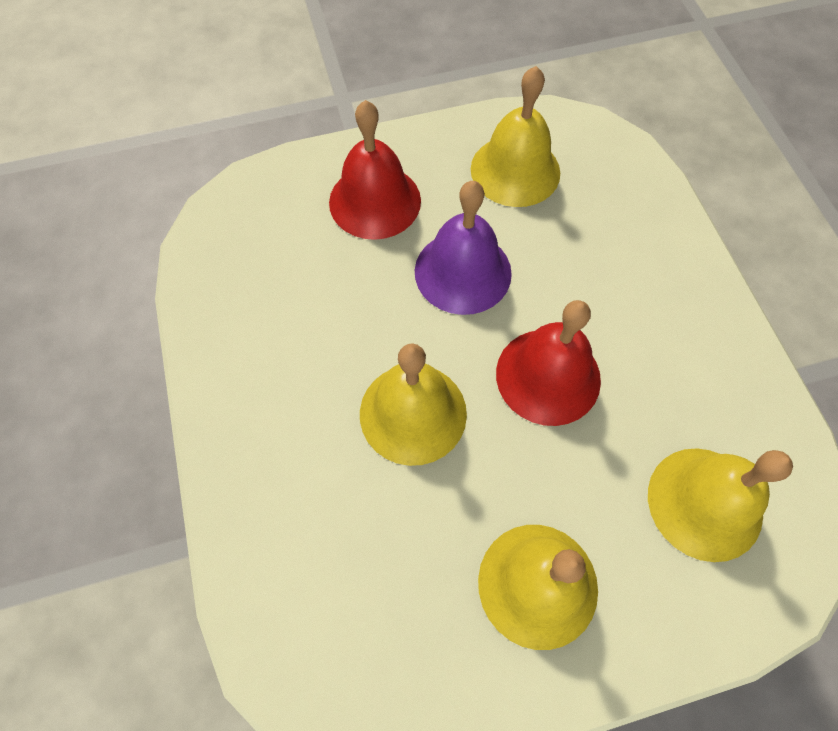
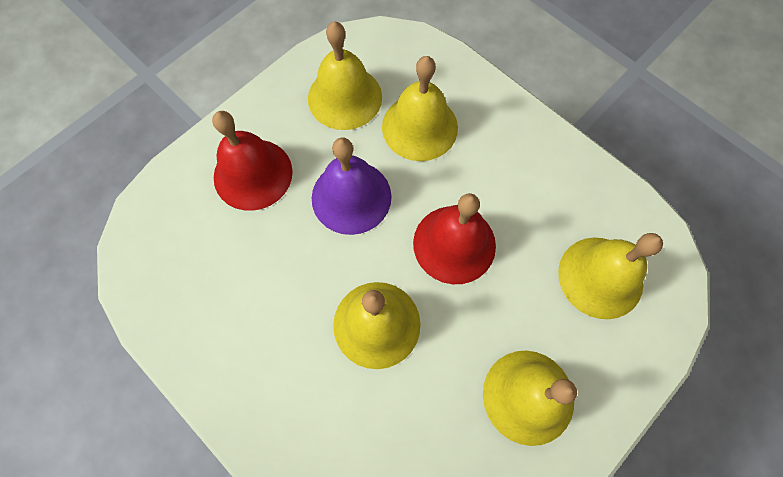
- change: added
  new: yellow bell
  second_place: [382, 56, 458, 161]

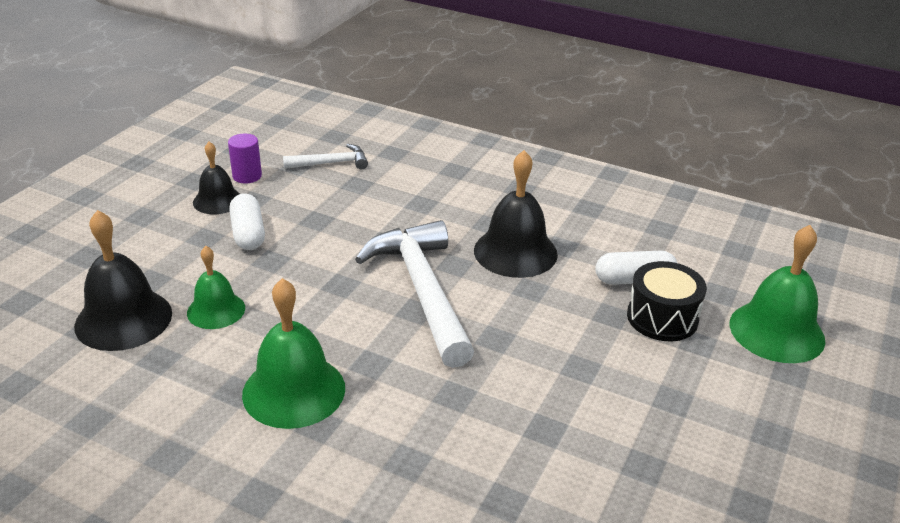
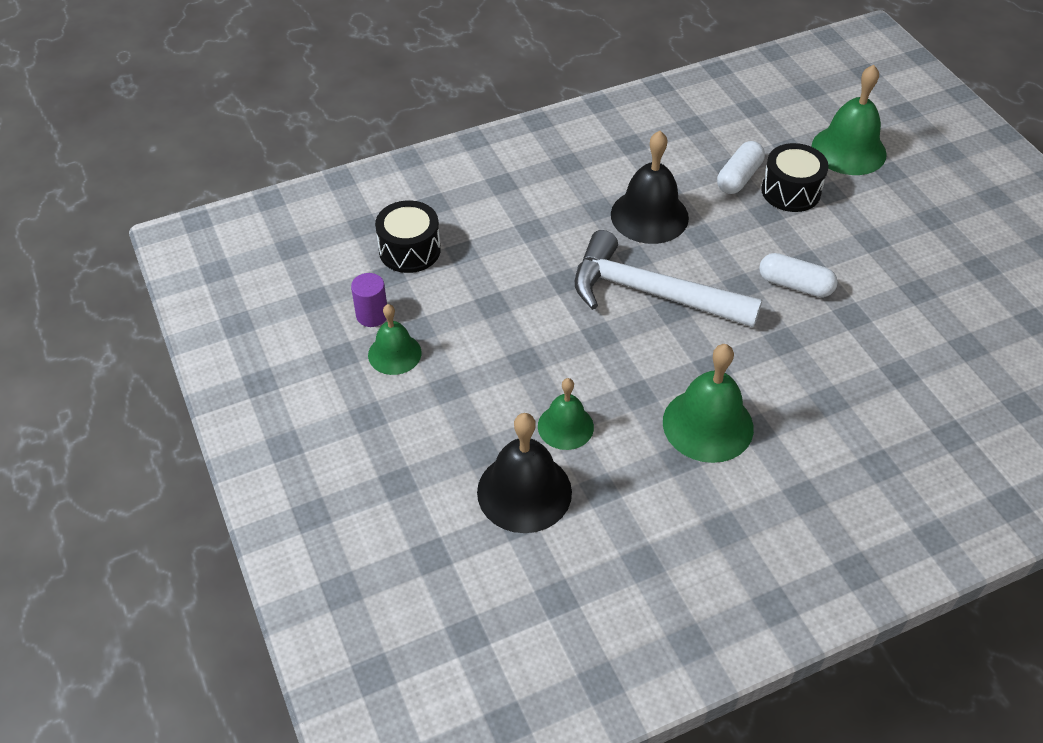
- change: recoloured
  old: black bell
  new: green bell
  first_place: [193, 142, 240, 214]
  second_place: [368, 304, 422, 375]
- change: replaced
  old: white hammer
  new: black drum
  first_place: [283, 144, 368, 169]
  second_place: [375, 200, 441, 273]
- change: moved
  old: white capsule
  first_place: [229, 193, 265, 250]
  second_place: [759, 253, 838, 297]

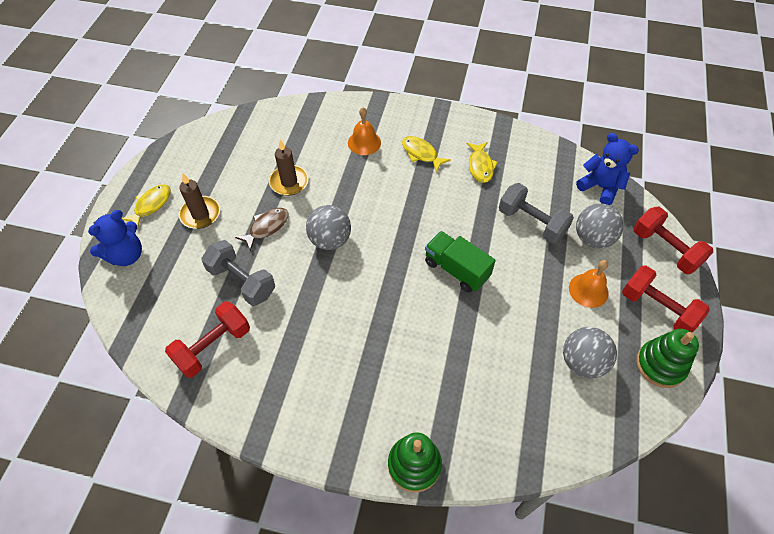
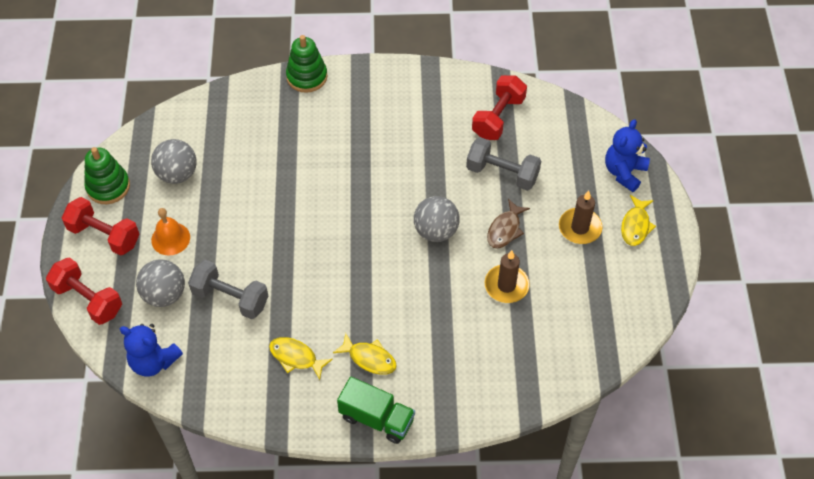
- change: removed
  old: orange bell
  first_place: [348, 107, 381, 155]
- change: turned
  old: yellow fish
  first_place: [467, 142, 498, 183]
  second_place: [269, 337, 333, 380]
  degrees: -45
- change: moved
  old: green truck
  first_place: [425, 231, 496, 293]
  second_place: [337, 377, 415, 444]

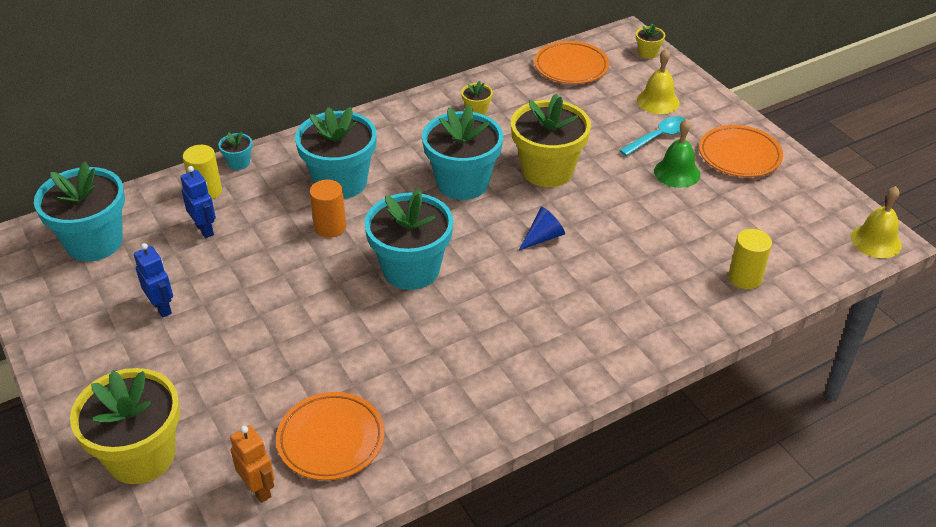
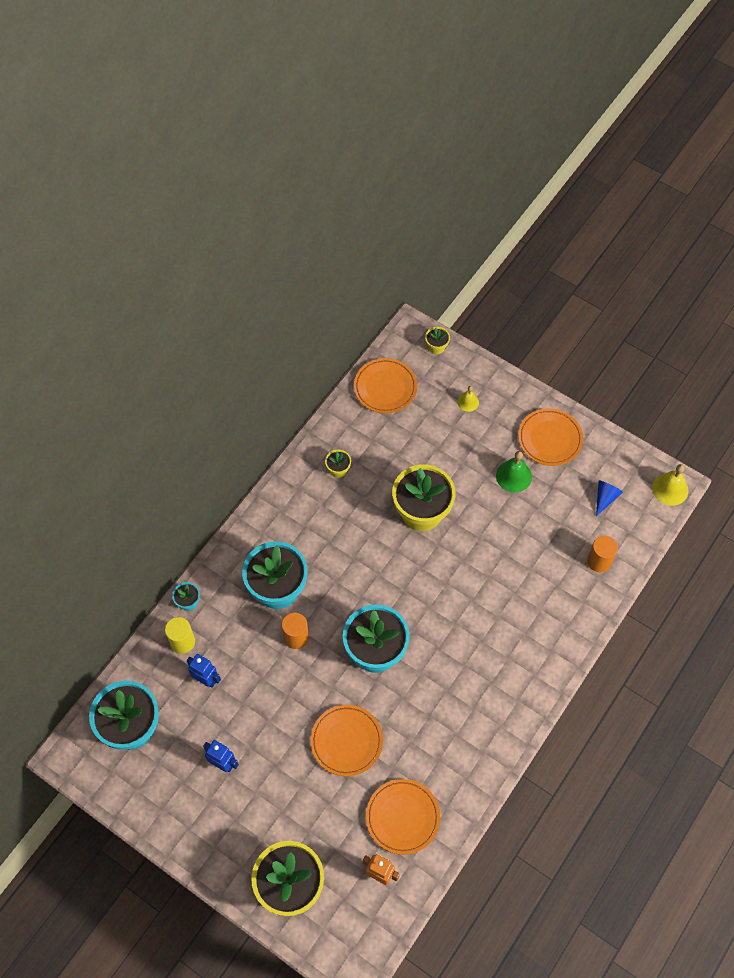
- change: resized
  old: yellow bell
  first_place: [637, 49, 680, 114]
  second_place: [457, 386, 479, 412]
  factor: 0.62
- change: removed
  old: turquoise flower pot
  first_place: [422, 105, 503, 200]
- change: removed
  old: turquoise spoon
  first_place: [619, 116, 686, 156]
- change: moved
  old: blue cone
  first_place: [519, 207, 565, 250]
  second_place: [596, 480, 623, 516]
- change: recoloured
  old: yellow cylinder
  new: orange cylinder
  first_place: [728, 229, 772, 289]
  second_place: [587, 536, 618, 572]
- change: added
  new: orange plate
  second_place: [311, 705, 383, 777]

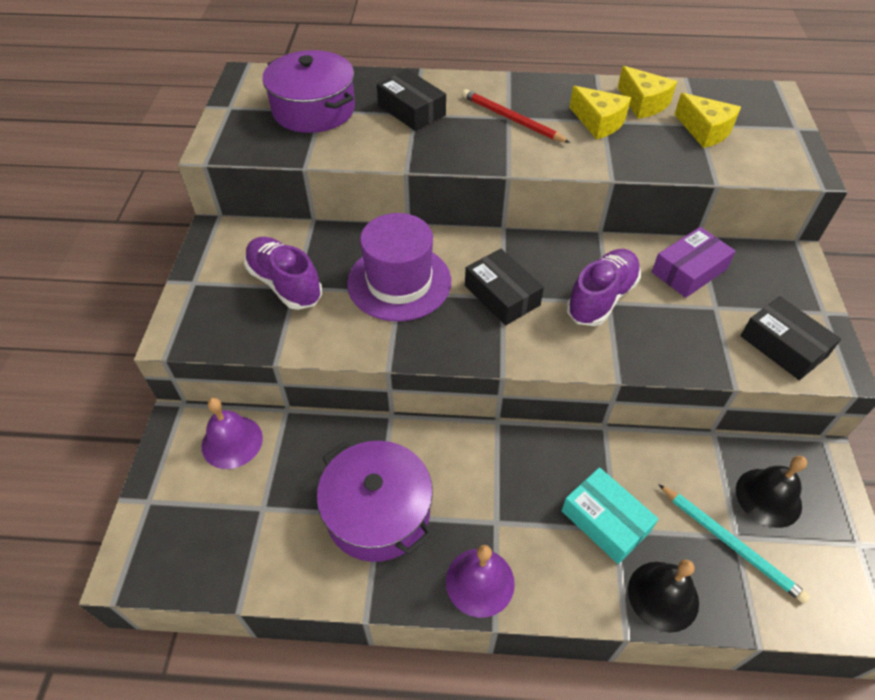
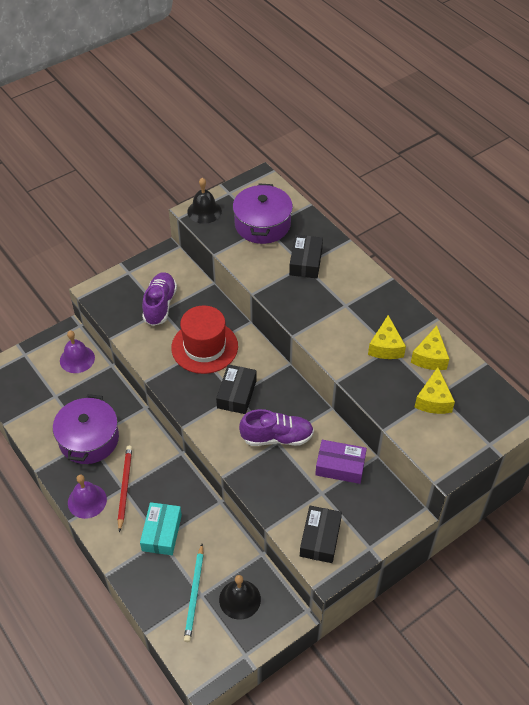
- change: moved
  old: red pencil
  first_place: [462, 89, 570, 143]
  second_place: [118, 446, 132, 532]
- change: recoloured
  old: purple hat
  new: red hat
  first_place: [347, 213, 451, 322]
  second_place: [171, 305, 238, 374]
- change: moved
  old: black bell
  first_place: [628, 560, 699, 633]
  second_place: [187, 178, 222, 224]

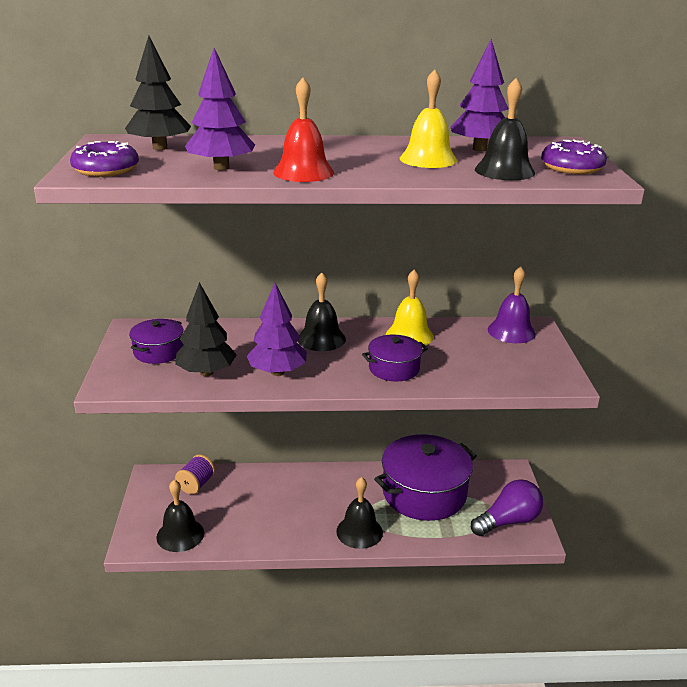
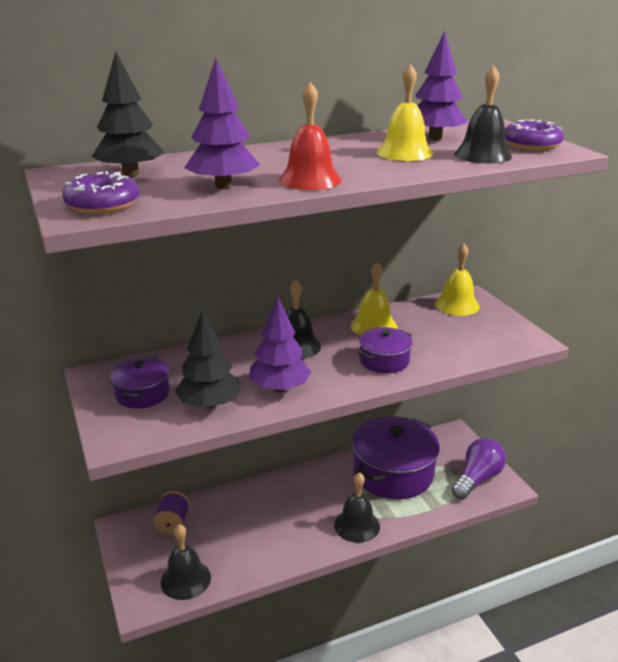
- change: recoloured
  old: purple bell
  new: yellow bell
  first_place: [488, 266, 536, 343]
  second_place: [435, 244, 480, 316]

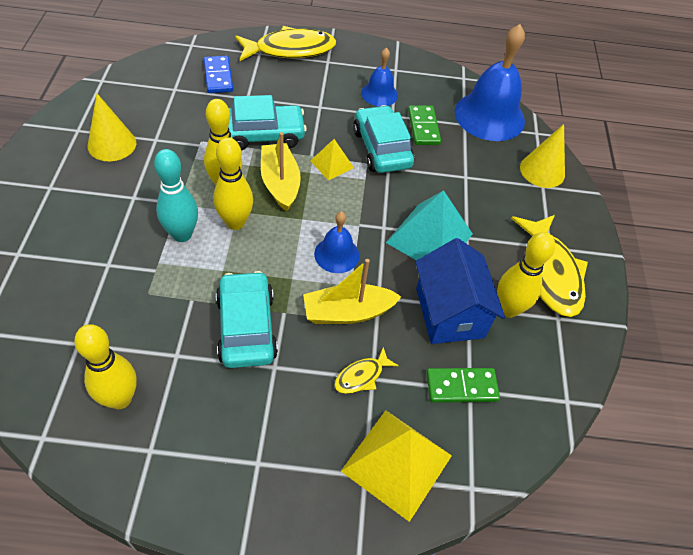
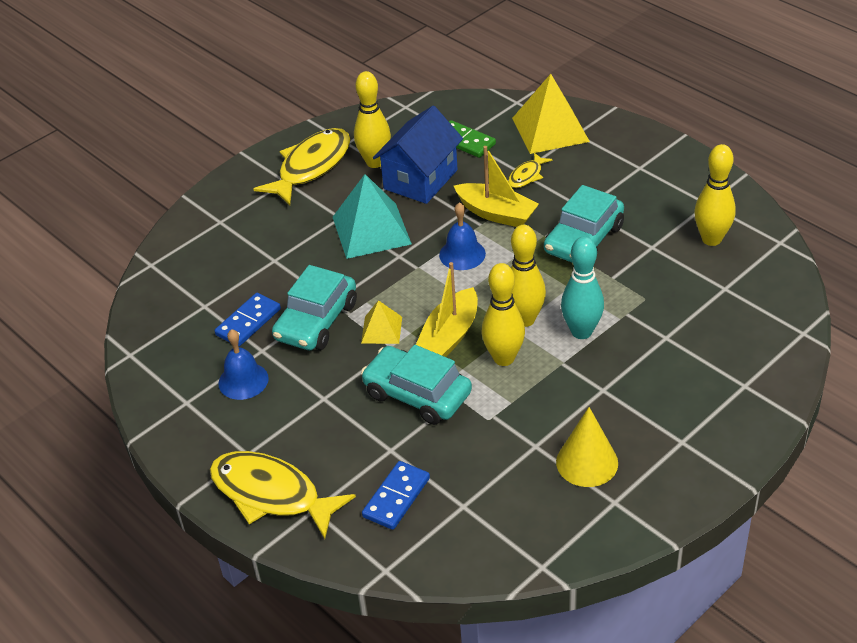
- change: removed
  old: blue bell
  first_place: [455, 24, 525, 141]
- change: recoloured
  old: green domino
  new: blue domino
  first_place: [408, 105, 441, 145]
  second_place: [215, 293, 281, 347]
- change: removed
  old: yellow cone
  first_place: [520, 124, 565, 188]
- change: turned
  old: yellow fish
  first_place: [334, 347, 399, 394]
  second_place: [508, 153, 553, 188]
  degrees: 120

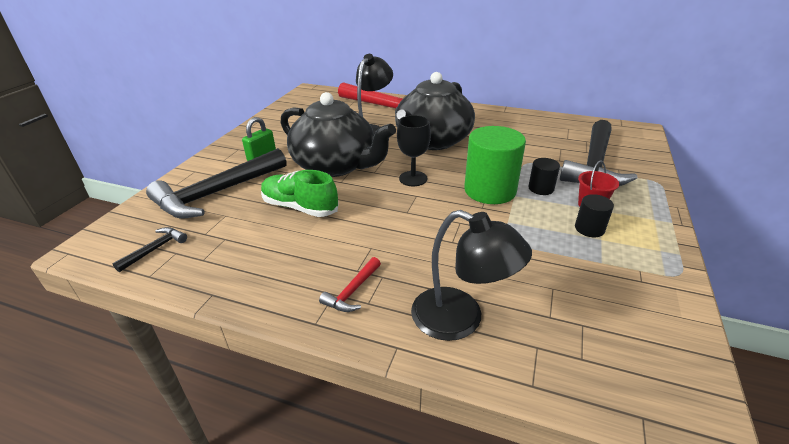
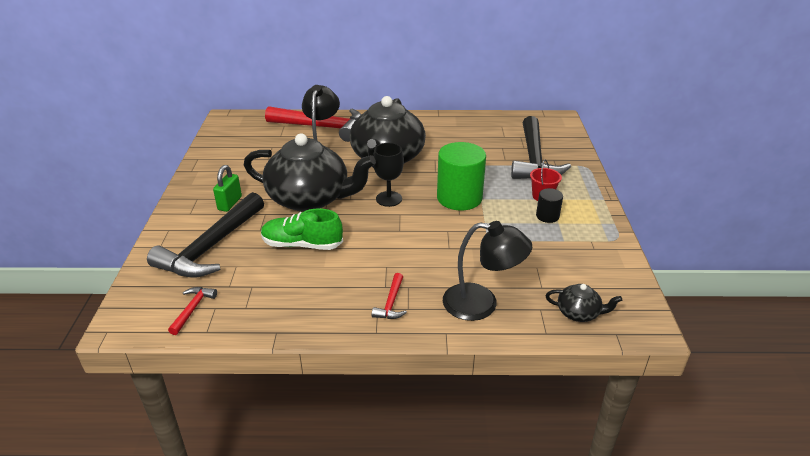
- change: removed
  old: black cylinder
  first_place: [528, 158, 560, 195]
- change: recoloured
  old: black hammer
  new: red hammer
  first_place: [112, 227, 187, 272]
  second_place: [168, 287, 217, 335]
- change: added
  new: black teapot
  second_place: [546, 284, 622, 322]

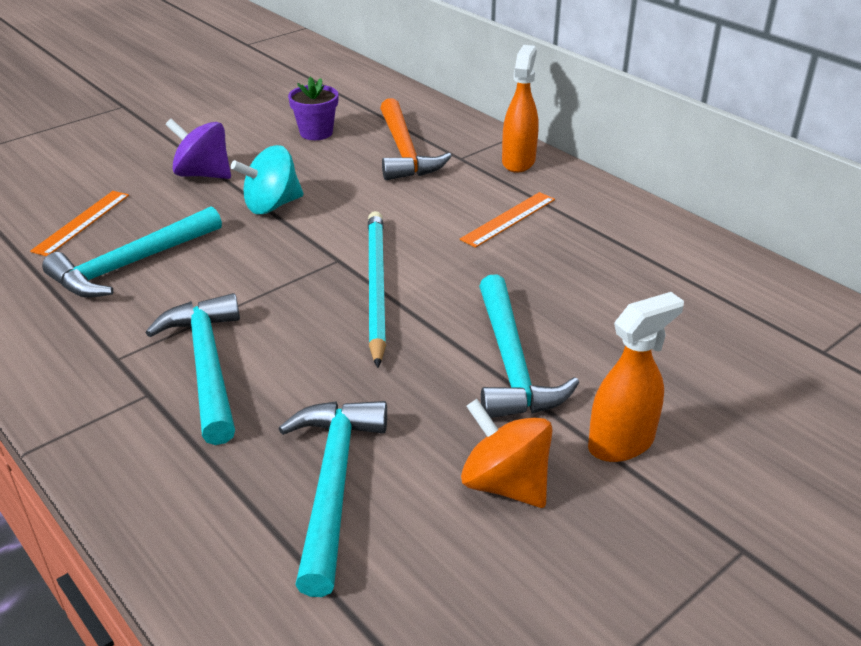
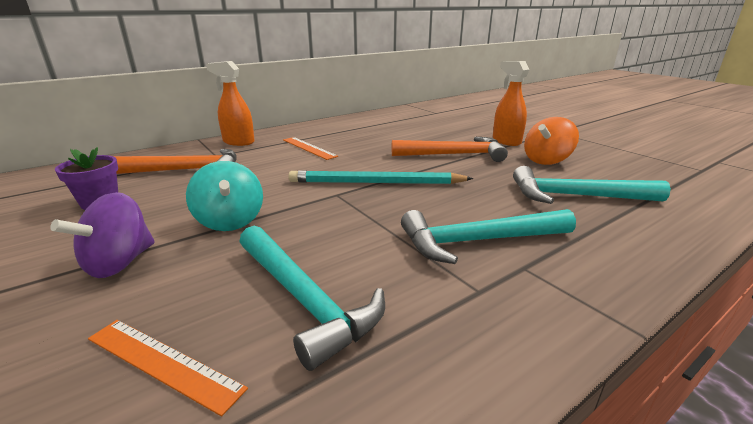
- change: recoloured
  old: turquoise hammer
  new: orange hammer
  first_place: [479, 274, 579, 418]
  second_place: [392, 137, 508, 162]

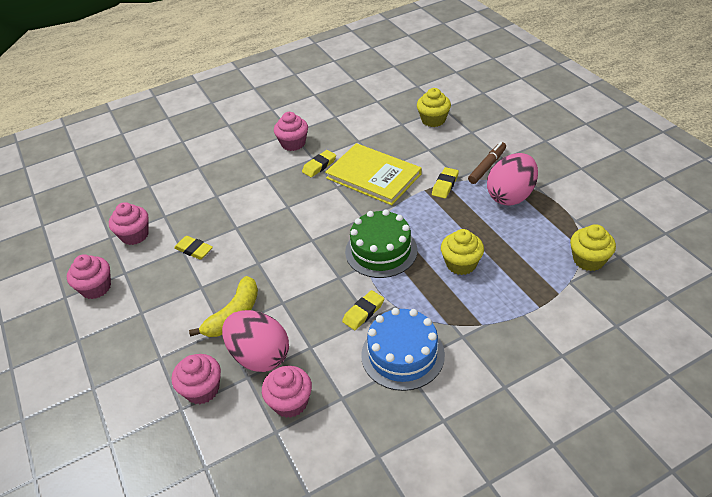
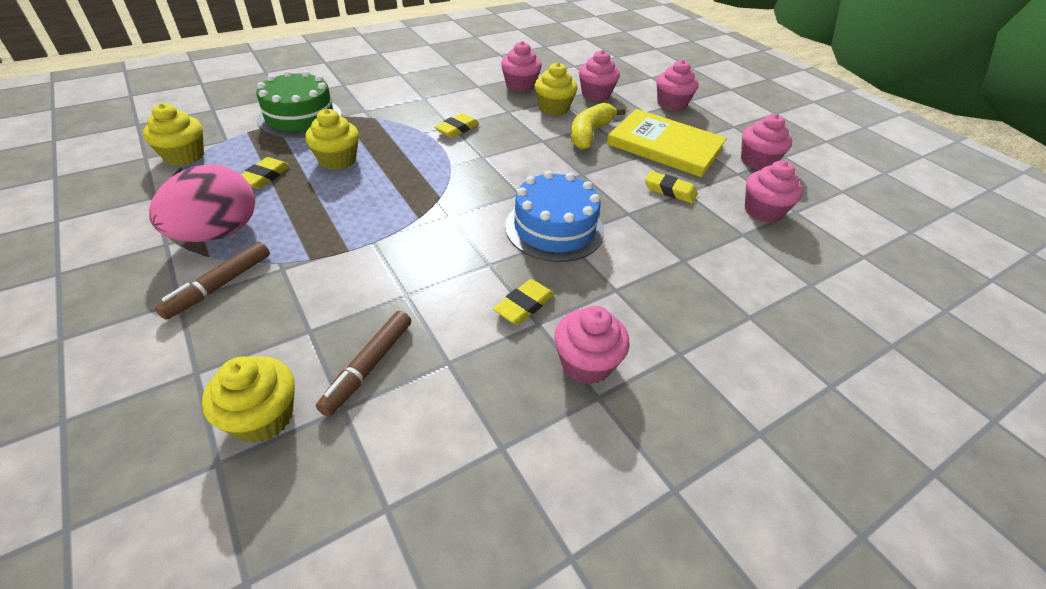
- change: moved
  old: yellow book
  first_place: [325, 143, 422, 205]
  second_place: [607, 109, 727, 177]
- change: moved
  old: yellow eraser
  first_place: [432, 167, 459, 198]
  second_place: [241, 157, 290, 189]
- change: moved
  old: green cake
  first_place: [345, 210, 417, 278]
  second_place: [256, 70, 342, 138]
- change: moved
  old: blue cake
  first_place: [361, 308, 445, 391]
  second_place: [505, 171, 604, 262]
- change: replaced
  old: pink egg
  new: yellow cupcake
  first_place: [222, 310, 289, 372]
  second_place: [534, 62, 578, 116]
- change: added
  new: pink cupcake
  second_place: [657, 60, 699, 111]
- change: added
  new: brown marker
  second_place: [316, 311, 411, 416]

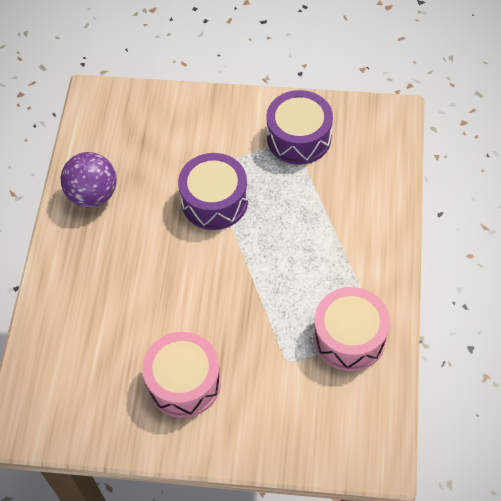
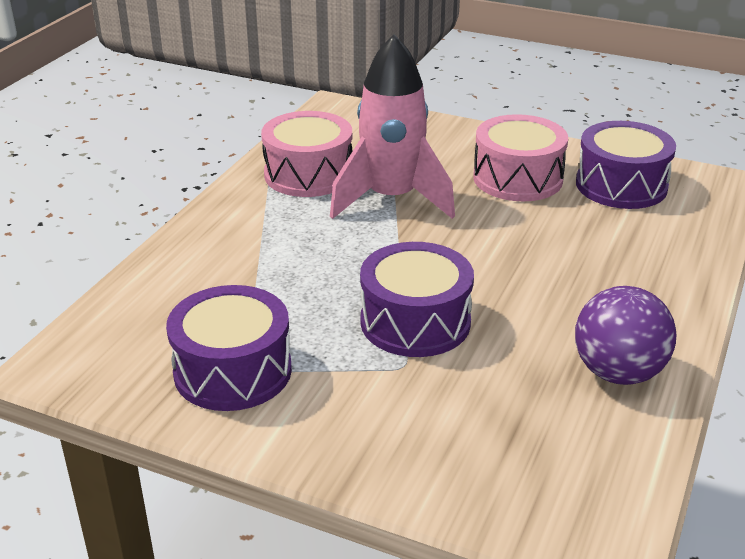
- change: added
  new: pink rocket
  second_place: [330, 34, 455, 219]
- change: added
  new: purple drum
  second_place: [576, 121, 676, 209]

